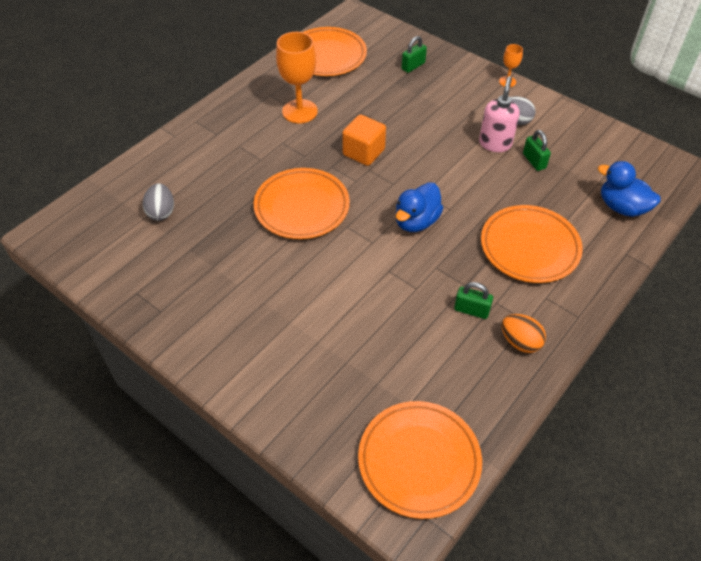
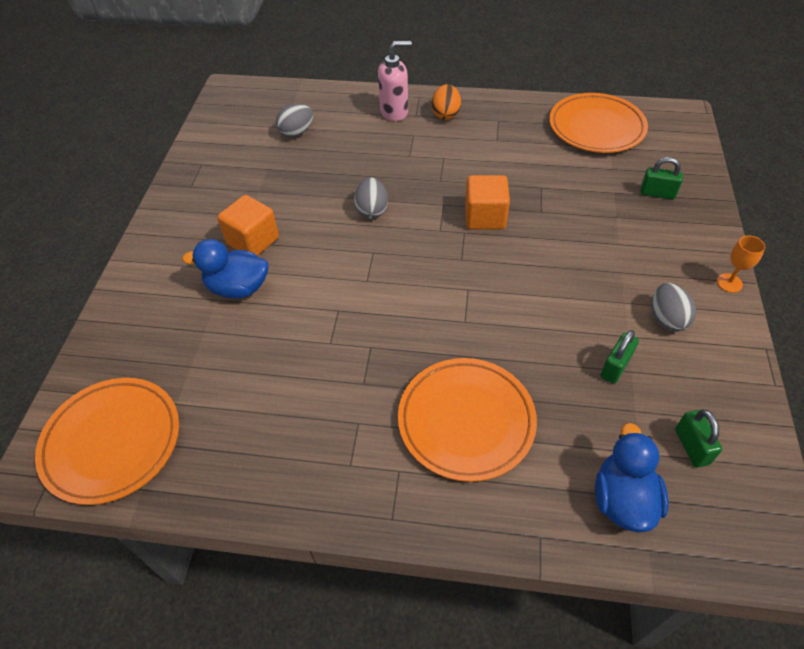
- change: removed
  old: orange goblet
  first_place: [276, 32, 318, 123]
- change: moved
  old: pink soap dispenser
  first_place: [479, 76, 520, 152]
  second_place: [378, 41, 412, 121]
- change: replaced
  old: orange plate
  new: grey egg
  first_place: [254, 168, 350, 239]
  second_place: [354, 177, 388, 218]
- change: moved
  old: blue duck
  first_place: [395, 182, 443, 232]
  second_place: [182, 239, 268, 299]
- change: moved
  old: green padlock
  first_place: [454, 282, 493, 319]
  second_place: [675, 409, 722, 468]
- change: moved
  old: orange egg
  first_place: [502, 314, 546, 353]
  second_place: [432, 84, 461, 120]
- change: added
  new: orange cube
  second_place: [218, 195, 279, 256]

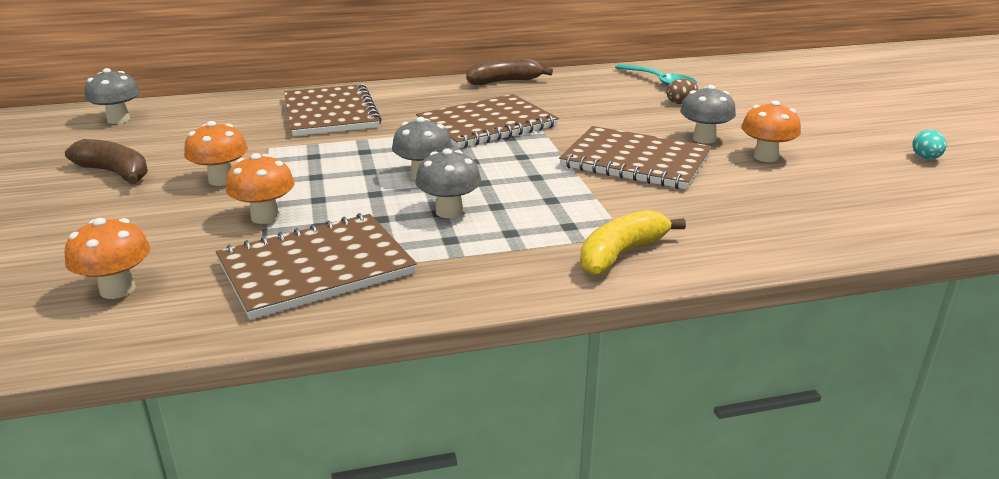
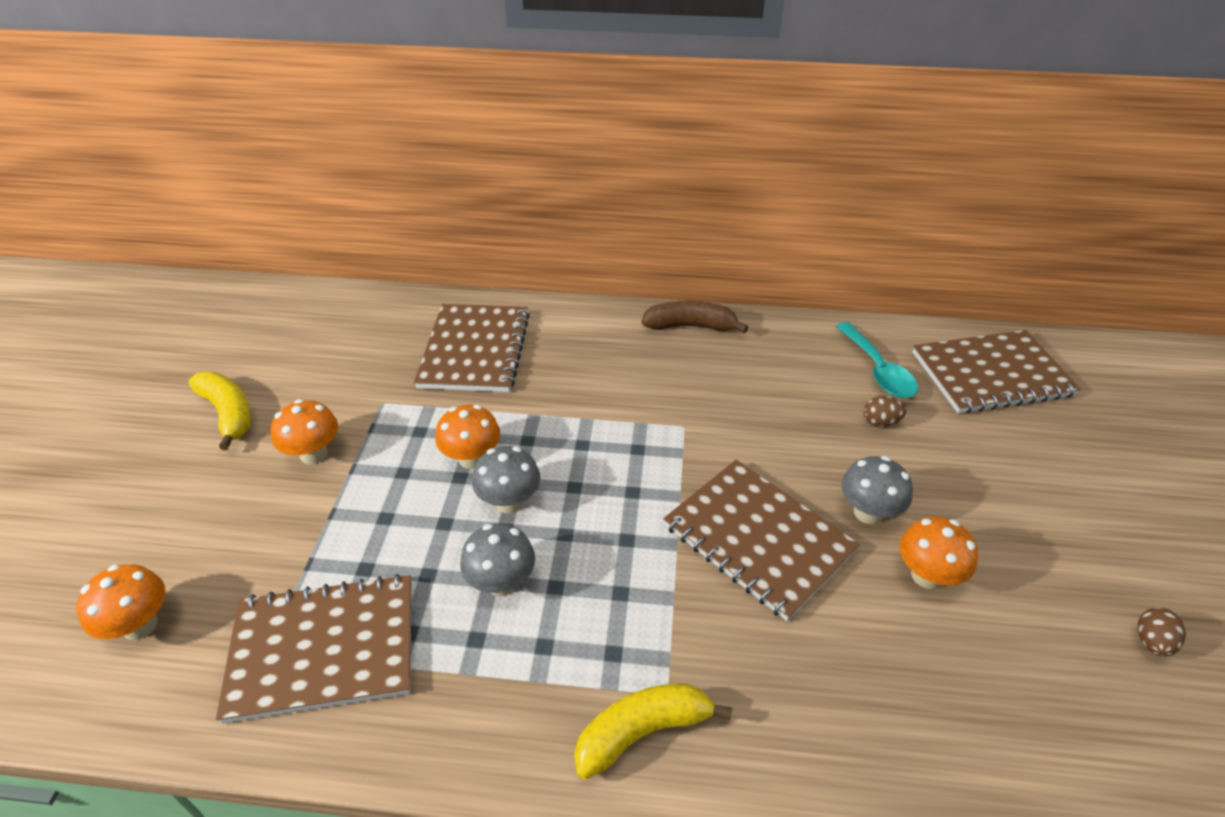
- change: removed
  old: grey mushroom
  first_place: [84, 68, 140, 124]
- change: moved
  old: brown notebook
  first_place: [416, 94, 559, 149]
  second_place: [913, 330, 1081, 414]
- change: recoloured
  old: turquoise egg
  new: brown egg
  first_place: [912, 130, 946, 159]
  second_place: [1138, 608, 1186, 657]
- change: recoloured
  old: brown banana
  new: yellow banana
  first_place: [65, 139, 148, 184]
  second_place: [188, 372, 251, 450]
- change: moved
  old: orange mushroom
  first_place: [226, 153, 295, 224]
  second_place: [435, 405, 500, 469]

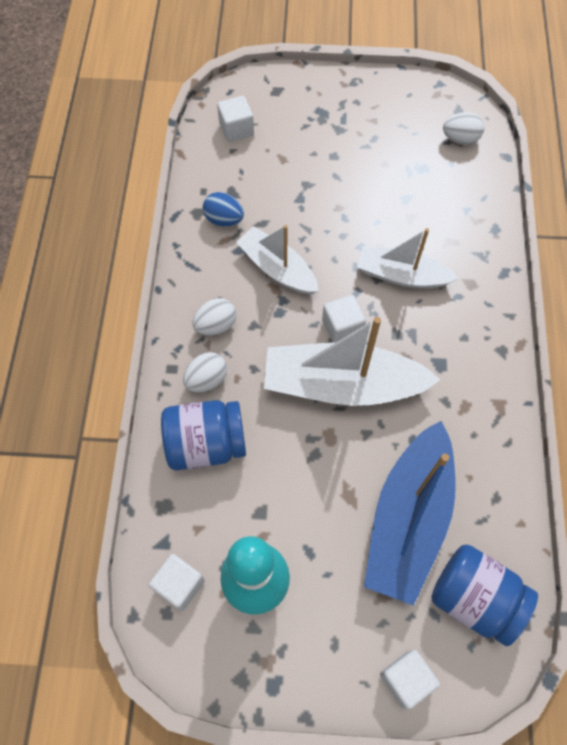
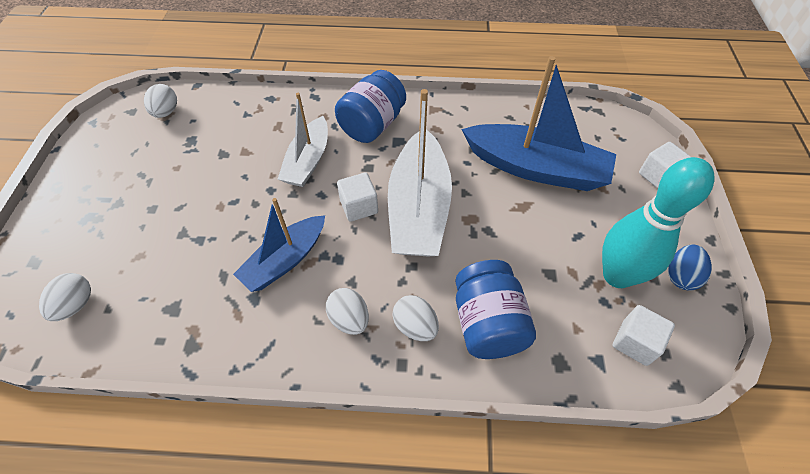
- change: replaced
  old: white cube
  new: white egg
  first_place: [217, 96, 254, 142]
  second_place: [39, 273, 91, 321]
- change: moved
  old: blue egg
  first_place: [203, 192, 244, 227]
  second_place: [668, 244, 712, 291]
- change: recoloured
  old: white boat
  new: blue boat
  first_place: [236, 225, 319, 295]
  second_place: [233, 198, 325, 292]
- change: moved
  old: blue jar
  first_place: [431, 544, 538, 646]
  second_place: [335, 70, 406, 143]

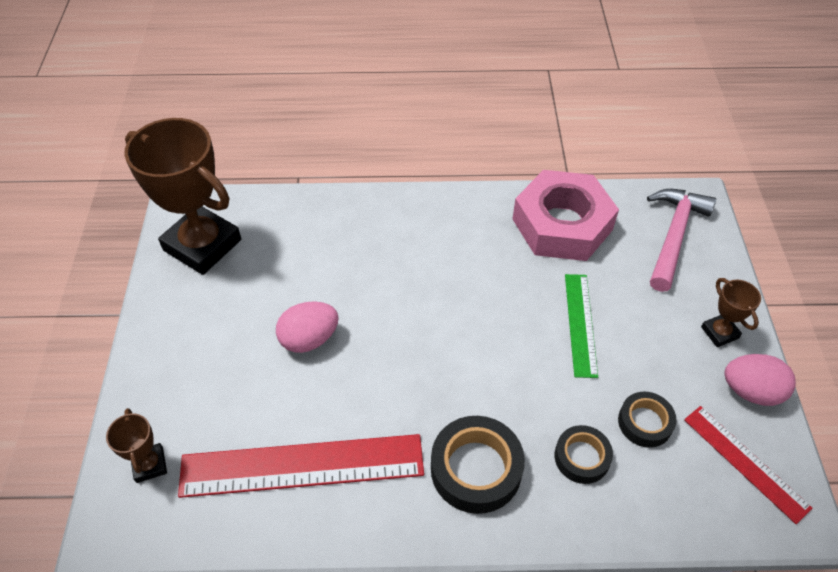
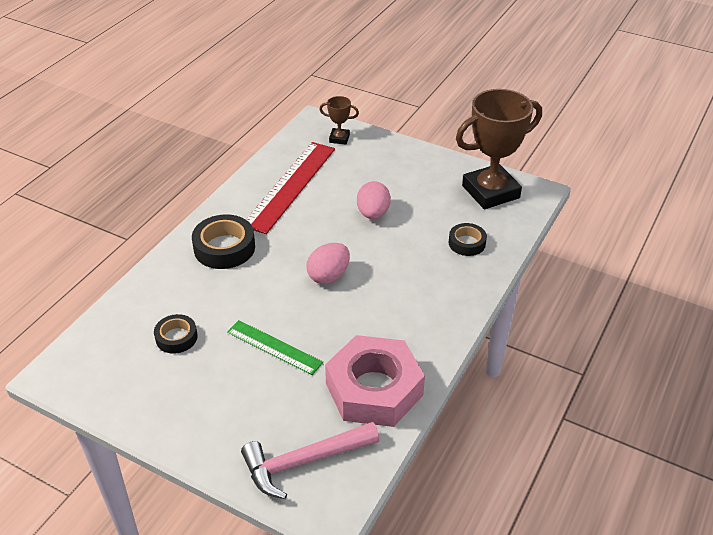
- change: turned
  old: pink hammer
  first_place: [647, 189, 716, 292]
  second_place: [241, 422, 380, 499]
  degrees: 105
- change: removed
  old: brown trophy
  first_place: [701, 278, 761, 347]
- change: moved
  old: pink egg
  first_place: [724, 354, 796, 406]
  second_place: [307, 243, 350, 284]
- change: removed
  old: red ruler
  first_place: [684, 406, 813, 524]
- change: moved
  old: black tape
  first_place: [554, 425, 613, 484]
  second_place: [449, 223, 487, 256]

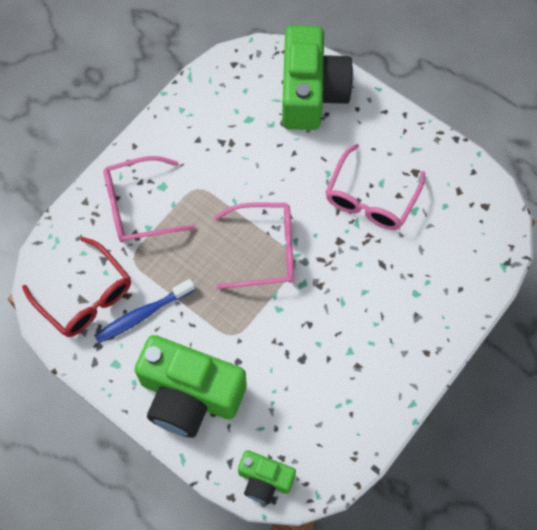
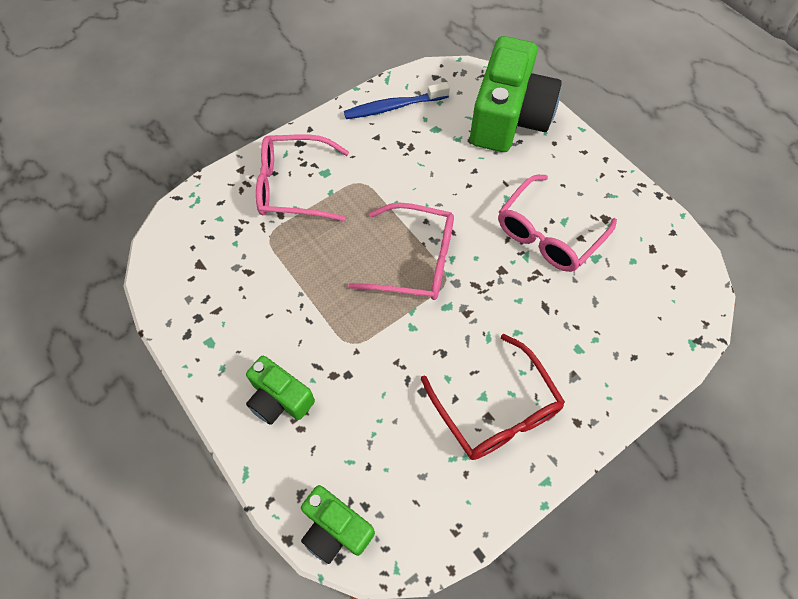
- change: moved
  old: red glasses
  first_place: [22, 237, 131, 337]
  second_place: [421, 334, 565, 460]
- change: moved
  old: blue toothbrush
  first_place: [94, 279, 195, 343]
  second_place: [344, 82, 450, 119]
- change: resized
  old: green camera
  first_place: [135, 335, 247, 438]
  second_place: [246, 356, 315, 425]
  factor: 0.52

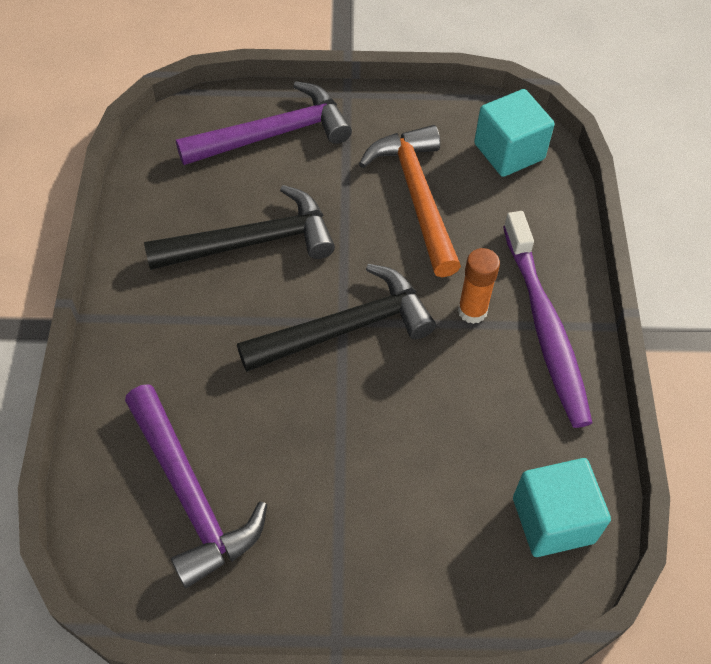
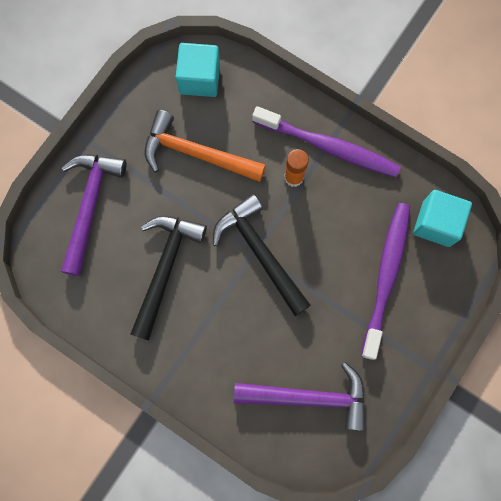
- change: turned
  old: black hammer
  first_place: [237, 264, 436, 372]
  second_place: [213, 194, 311, 316]
  degrees: -45
- change: added
  new: purple toothbrush
  second_place: [361, 203, 410, 360]

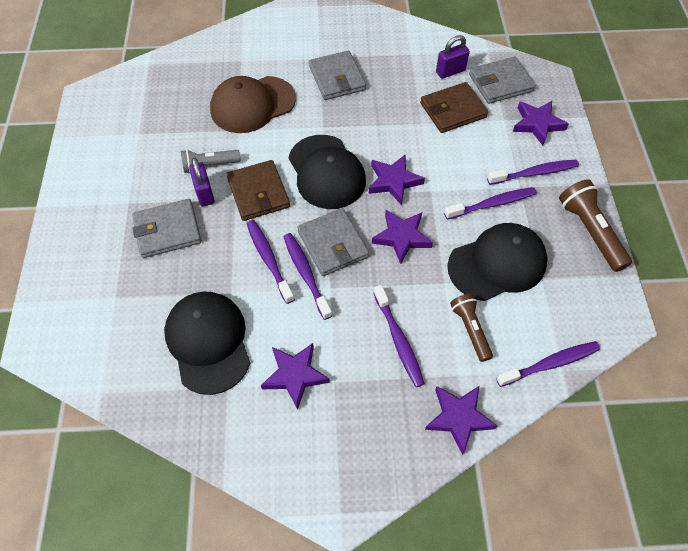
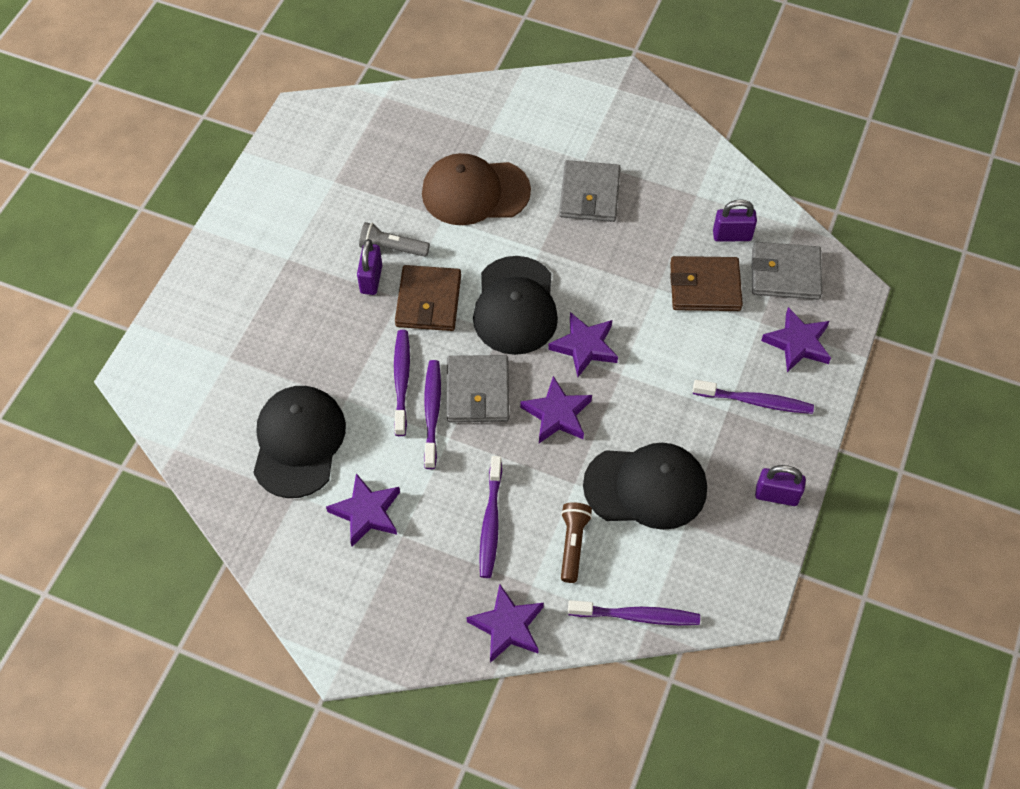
- change: replaced
  old: brown flashlight
  new: purple padlock
  first_place: [559, 179, 632, 272]
  second_place: [755, 465, 806, 506]
- change: removed
  old: purple toothbrush
  first_place: [444, 187, 537, 220]
- change: removed
  old: grey wallet
  first_place: [132, 199, 201, 258]

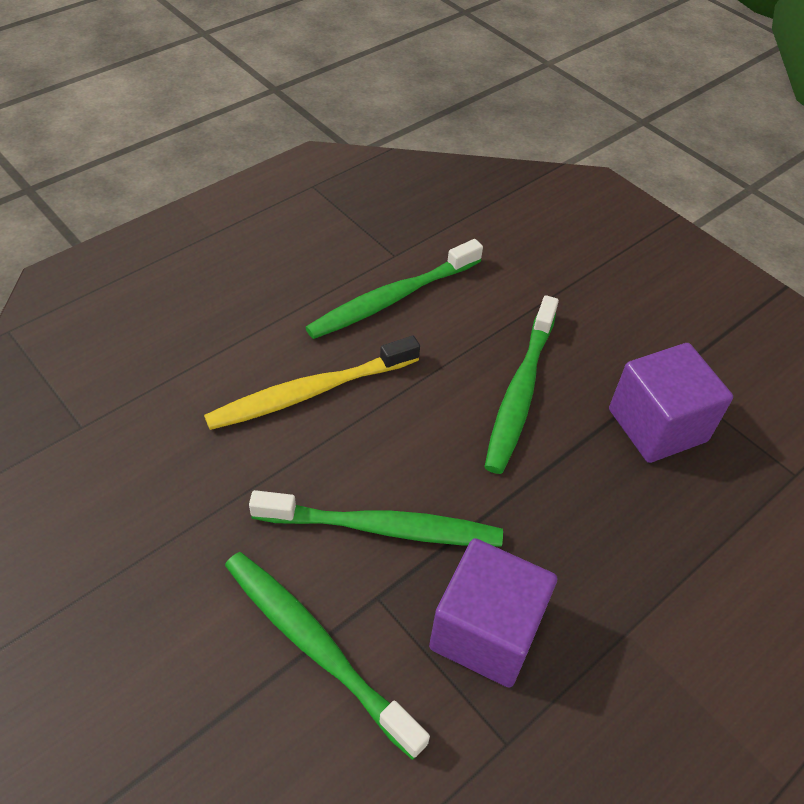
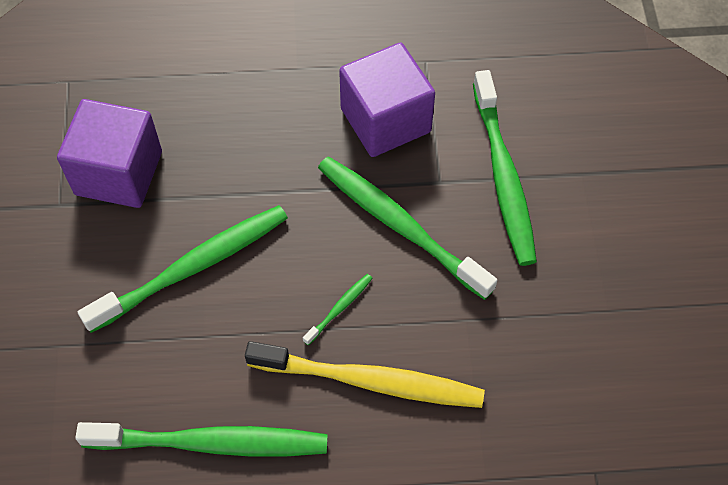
- change: added
  new: green toothbrush
  second_place: [303, 274, 373, 345]

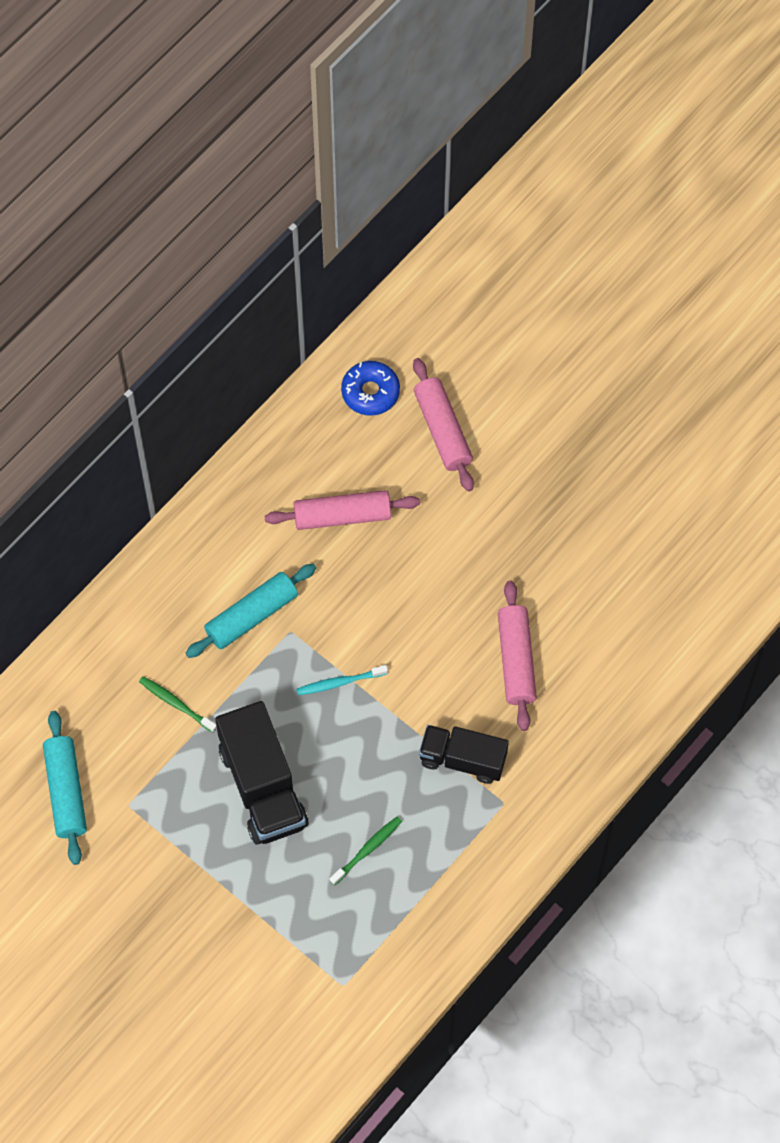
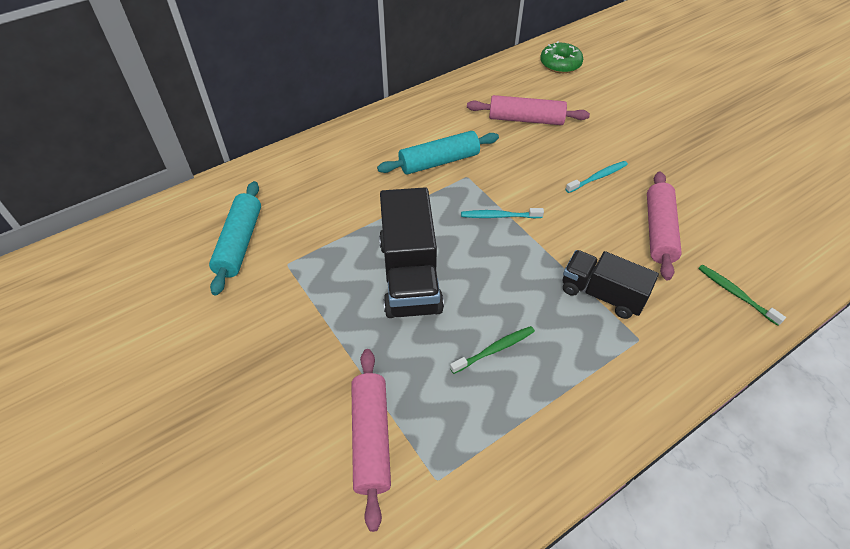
- change: moved
  old: pink rolling pin
  first_place: [413, 358, 474, 492]
  second_place: [351, 349, 391, 532]
- change: recoloured
  old: blue donut
  new: green donut
  first_place: [341, 361, 400, 416]
  second_place: [540, 41, 583, 73]
- change: moved
  old: green toothbrush
  first_place: [139, 676, 217, 733]
  second_place: [698, 265, 786, 326]
- change: added
  new: turquoise toothbrush
  second_place: [565, 161, 628, 193]

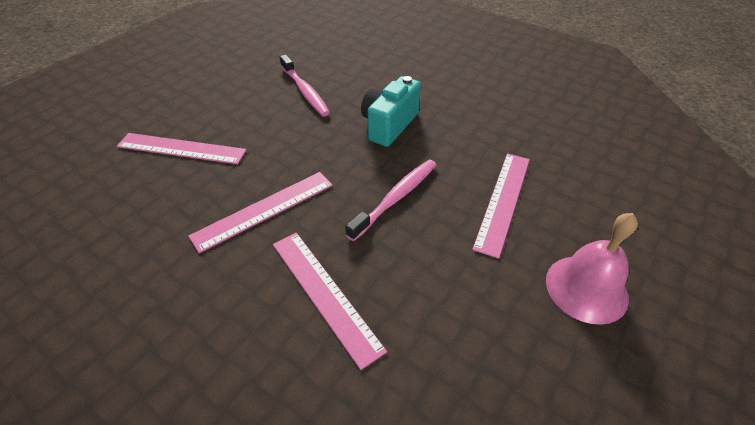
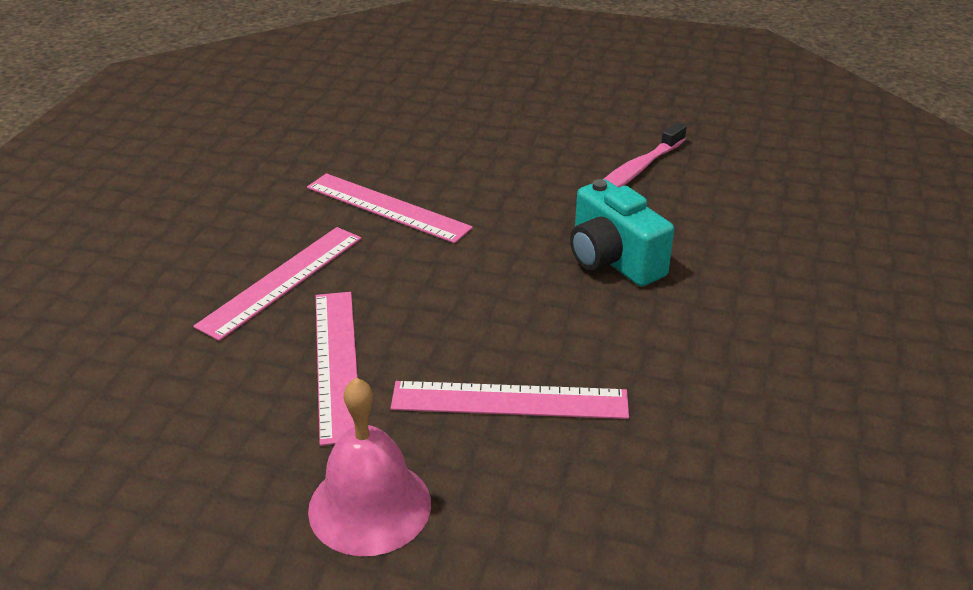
- change: turned
  old: turquoise camera
  first_place: [361, 76, 421, 147]
  second_place: [570, 179, 674, 286]
  degrees: -135
- change: moved
  old: pink ruler
  first_place: [117, 133, 246, 164]
  second_place: [316, 292, 358, 446]
- change: removed
  old: pink toothbrush
  first_place: [345, 160, 436, 241]

